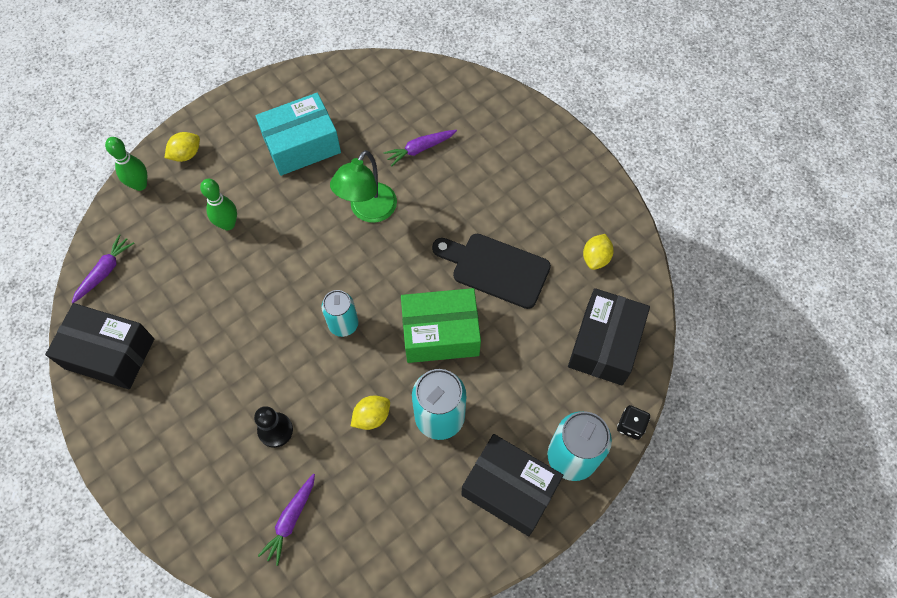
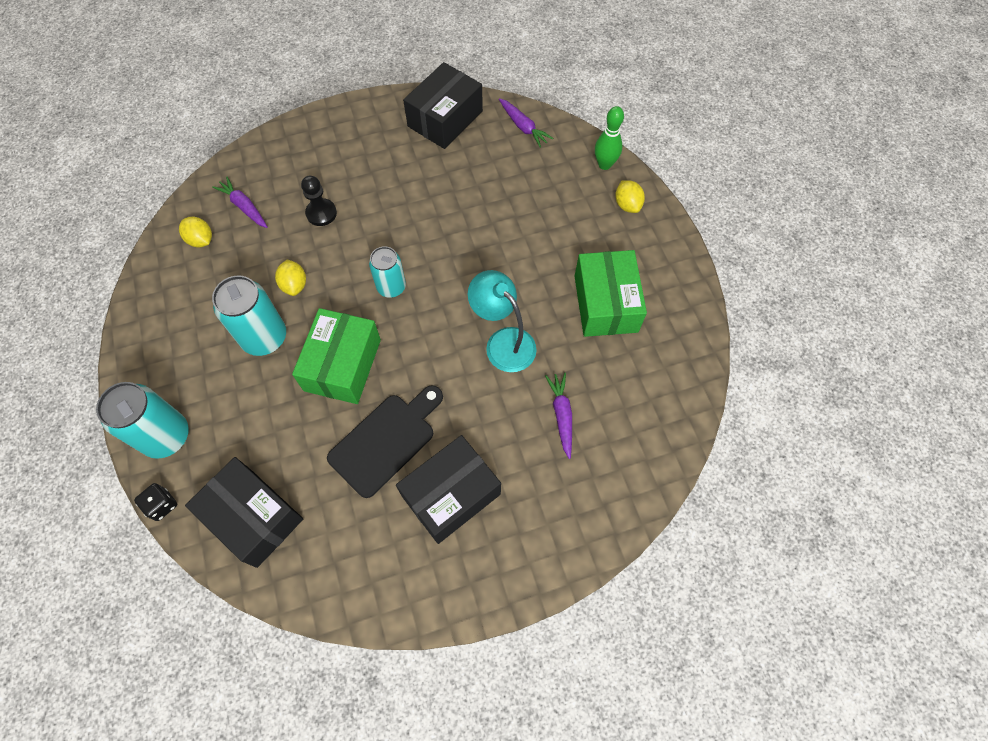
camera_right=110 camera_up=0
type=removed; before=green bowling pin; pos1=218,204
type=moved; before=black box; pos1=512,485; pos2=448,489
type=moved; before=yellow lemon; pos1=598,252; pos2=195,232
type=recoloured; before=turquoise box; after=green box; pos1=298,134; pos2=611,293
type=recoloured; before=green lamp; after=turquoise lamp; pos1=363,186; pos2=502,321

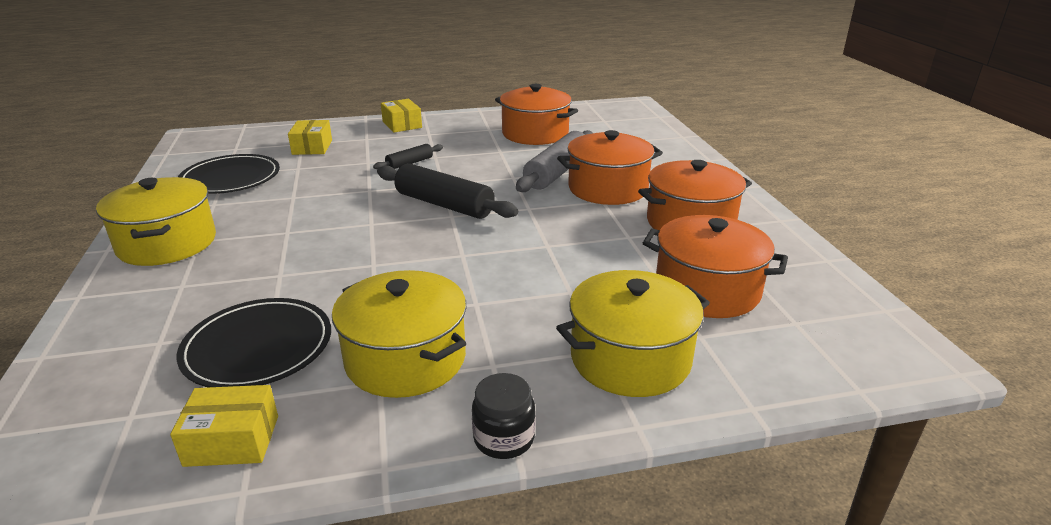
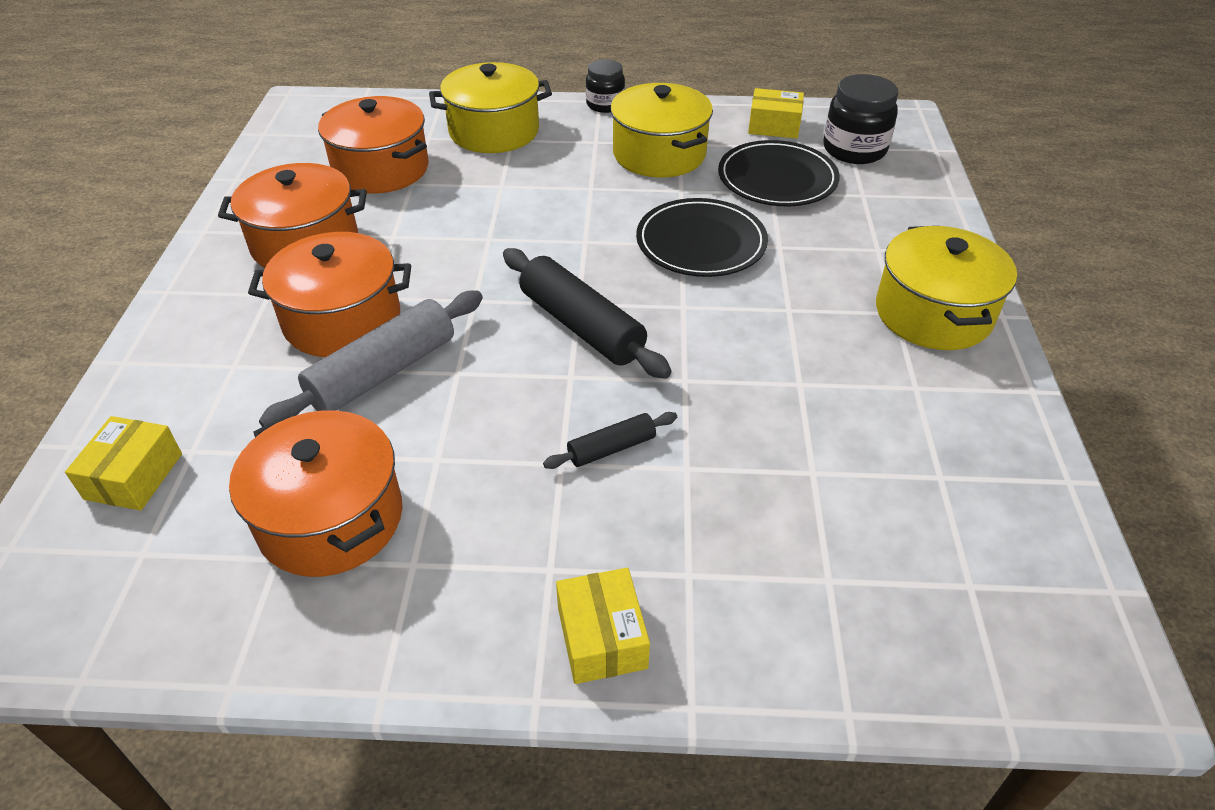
camera_right=-165 camera_up=15
type=added; after=black jar; pos2=860,119
type=moved; before=black plate; pos1=229,174; pos2=702,237
type=moved; before=yellow box; pos1=310,137; pos2=123,463

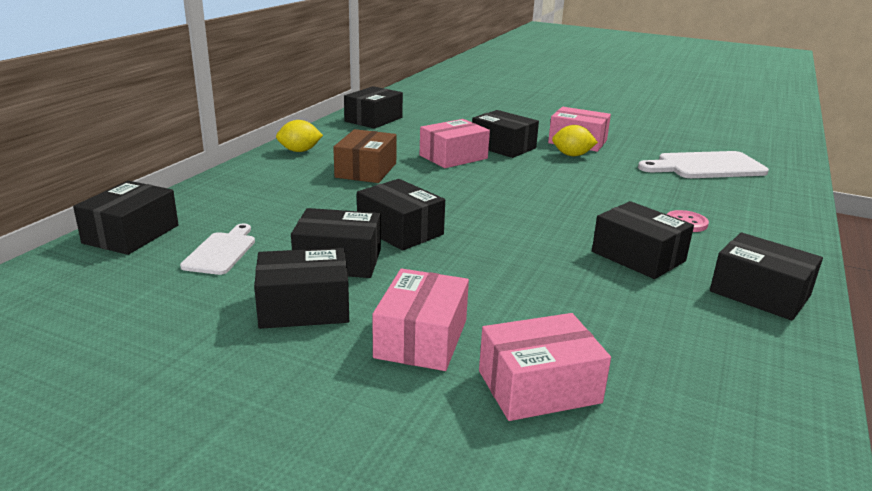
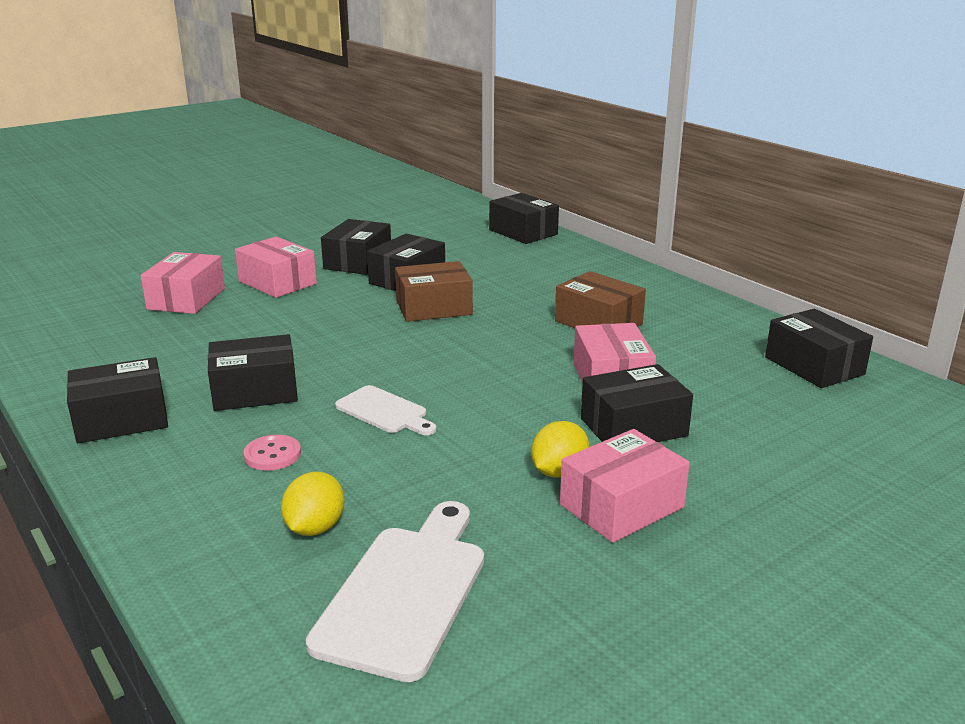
camera_right=120 camera_up=0
type=moved; before=white cutting board; pos1=217,249; pos2=385,410
type=moved; before=yellow lemon; pos1=299,136; pos2=312,504
type=recoloured; before=black box; after=brown box; pos1=401,215; pos2=434,291

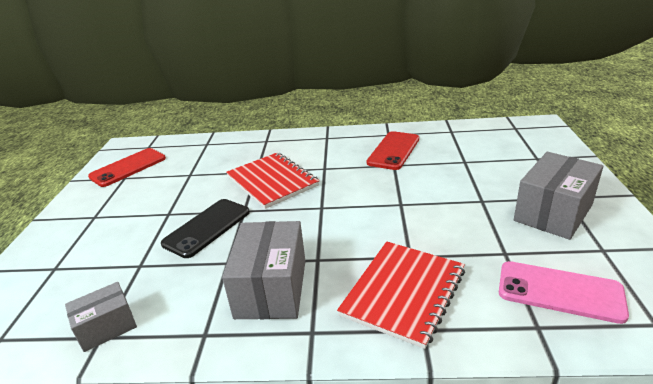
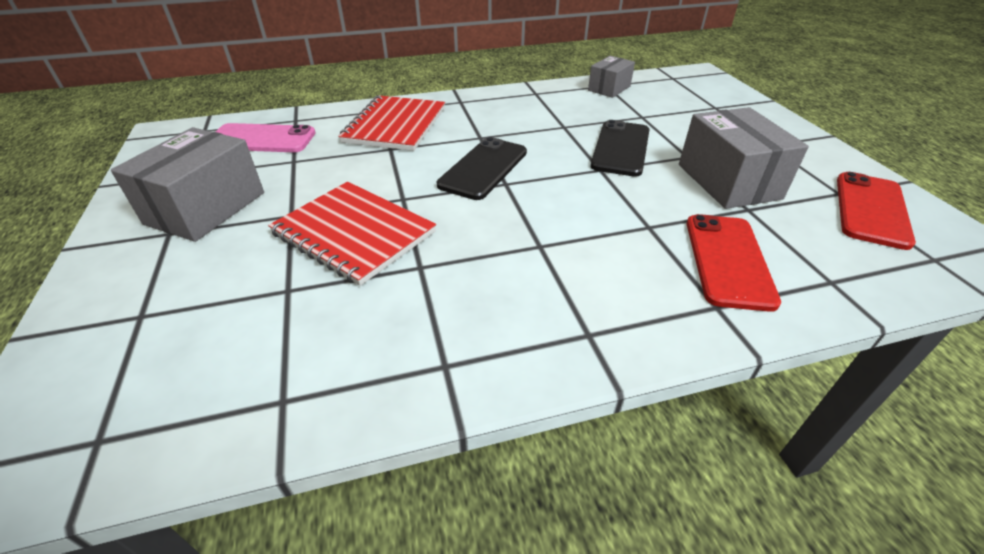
camera_right=160 camera_up=10
type=added; after=black phone; pos2=482,168
type=moved; before=grey box; pos1=263,270; pos2=744,158
type=moved; before=red notebook; pos1=272,180; pos2=352,234
type=moved; before=red phone; pos1=393,150; pos2=734,263

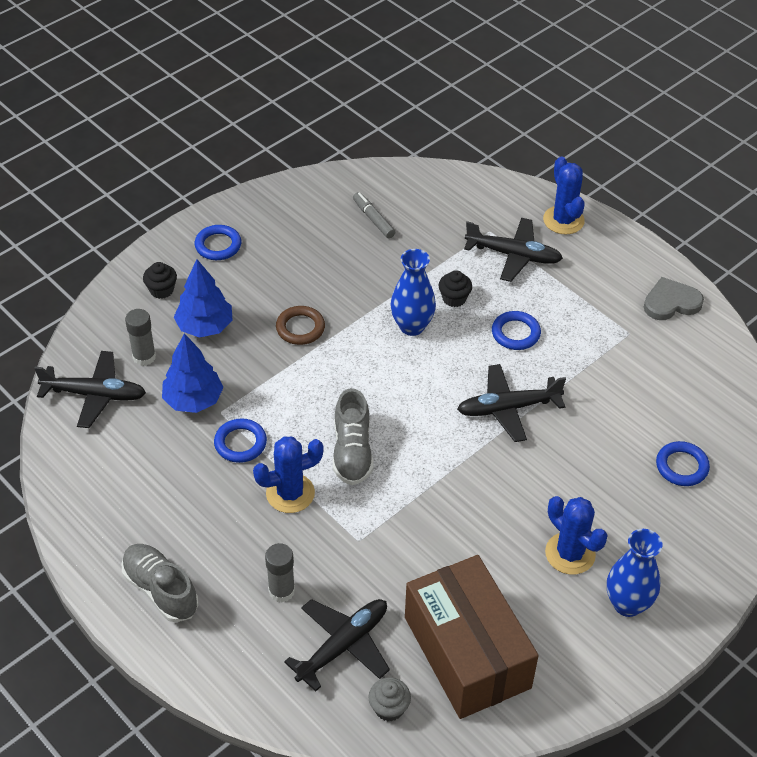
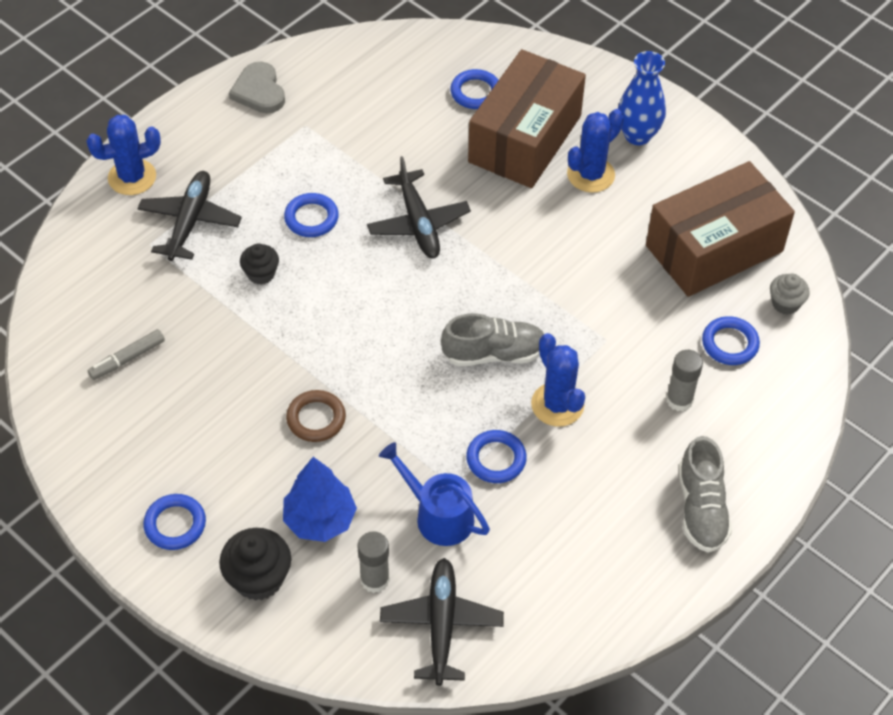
camera_right=-95 camera_up=5
type=removed; before=blue vase; pos1=413,292
type=added; after=brown box; pos2=527,118
type=replaced; before=blue tree; after=blue watering can; pos1=193,373; pos2=434,494
type=replaced; before=black plane; after=blue ring; pos1=337,645; pos2=731,340
type=turned; before=grey shoe; pos1=159,583; pos2=705,494; turn=-45
type=resized; before=black cupcake; pos1=160,280; pos2=255,564; scale=1.6

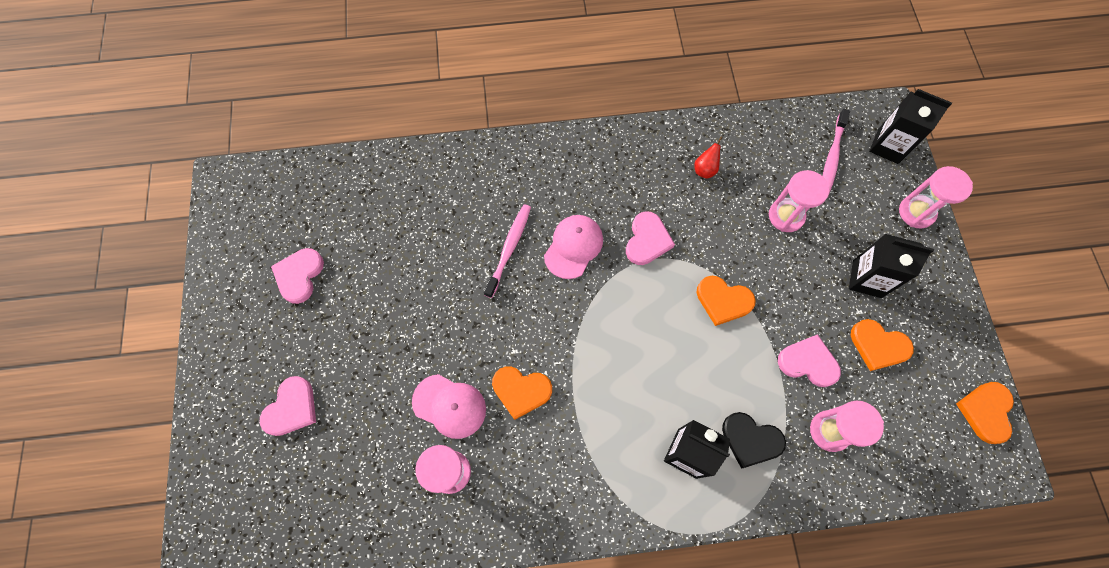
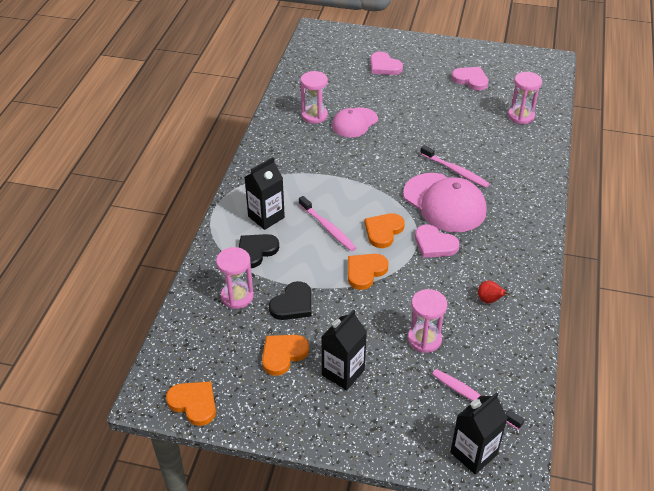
camera_right=110 camera_up=-25
type=added; after=pink toothbrush; pos2=327,223
type=moved; before=orange heart; pos1=522,393; pos2=385,230
type=moved; before=pink hourglass; pos1=936,197; pos2=525,98
type=recoloured; before=pink heart; after=black heart; pos1=809,360; pos2=290,300
type=resized; before=pink cap; pos1=573,247; pos2=444,202; scale=1.61

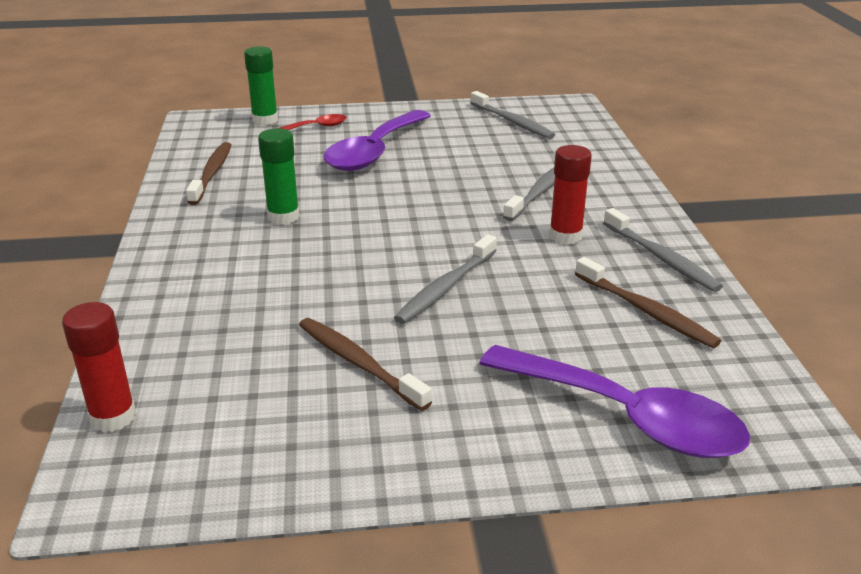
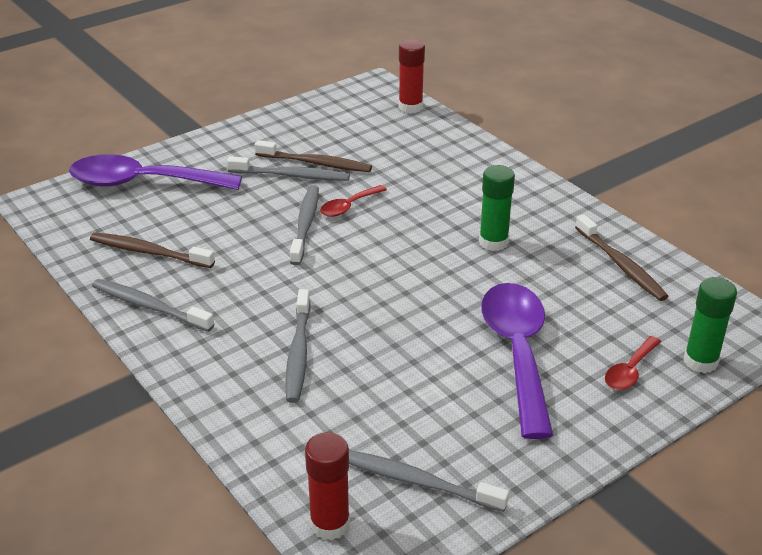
camera_right=150 camera_up=5
type=added; after=grey toothbrush; pos2=288,168
type=added; after=red spoon; pos2=353,201
type=moved; before=red glue stick; pos1=570,195; pos2=327,486

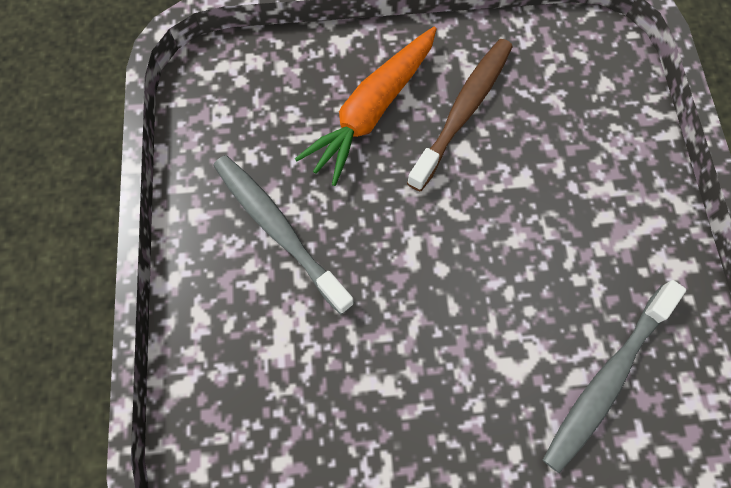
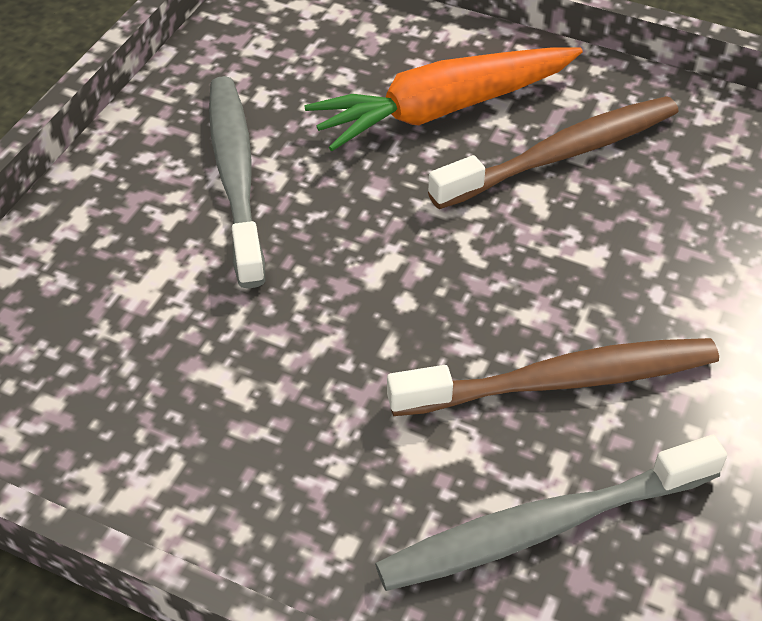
camera_right=30 camera_up=-20
type=added; after=brown toothbrush; pos2=553,377

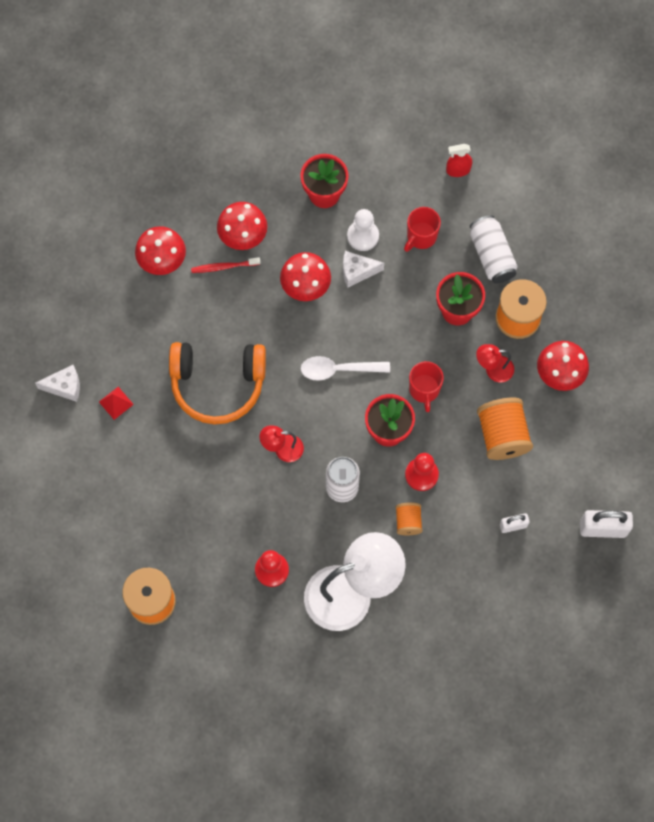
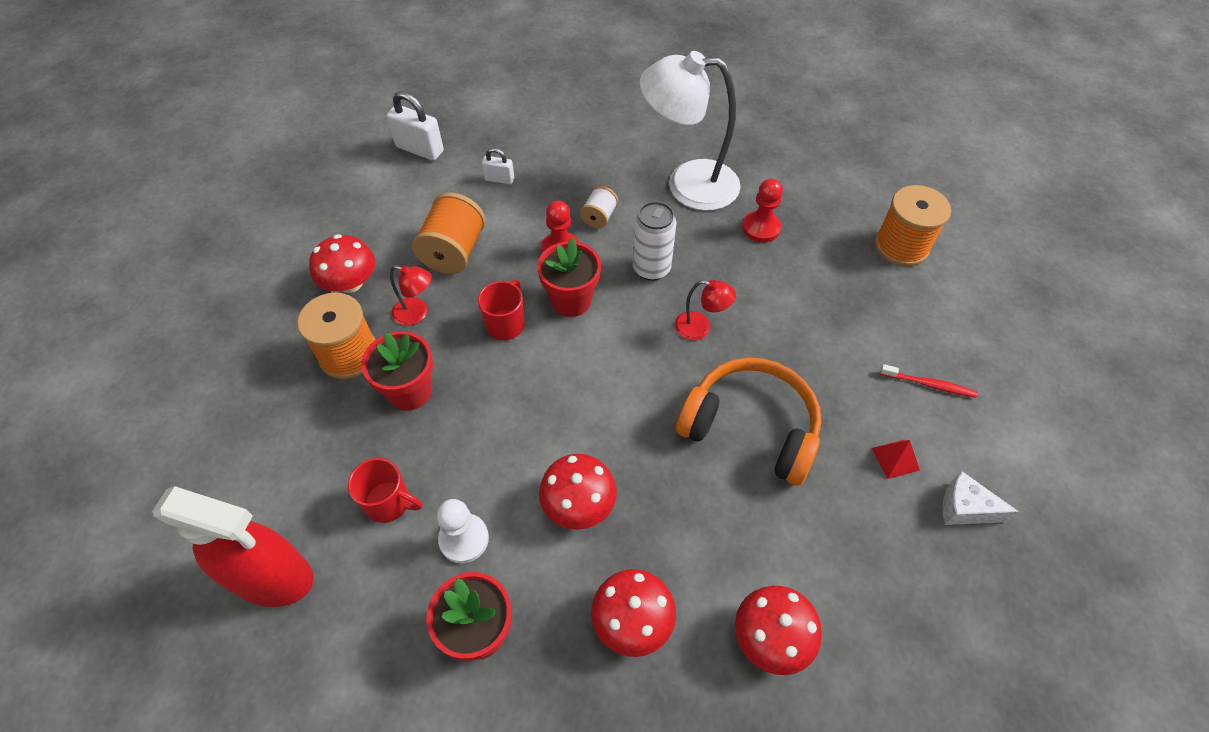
camera_right=-155 camera_up=-15
type=removed; before=white spoon; pos1=345,368
type=removed; before=white cheese; pos1=363,269
type=removed; before=white can; pos1=494,249
type=moved; before=red toothbrush; pos1=226,265; pos2=929,381
type=recoloured; before=orange spool; after=white spool; pos1=409,518; pos2=599,207
type=turned; before=red mug; pos1=422,229; pos2=385,490; turn=45
type=resized; before=red spray bottle; pos1=459,160; pos2=232,546; scale=2.27

